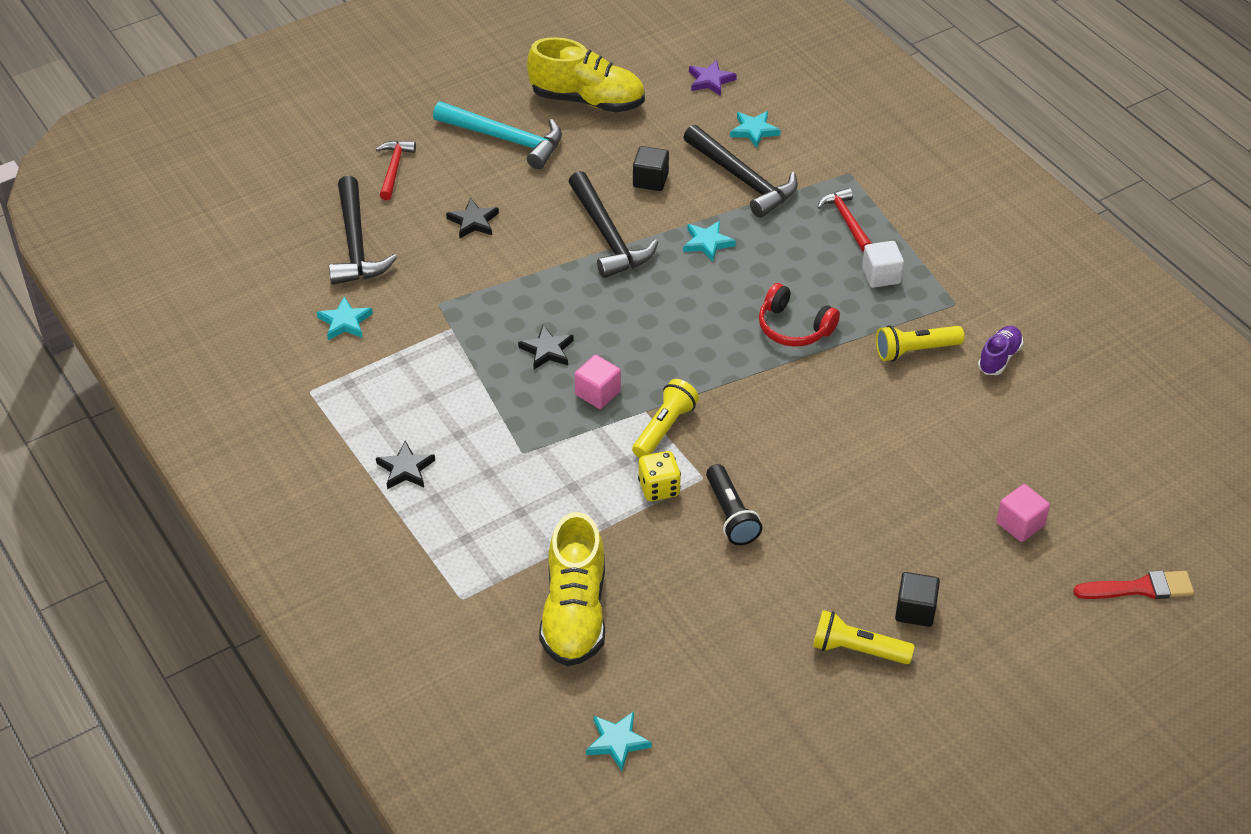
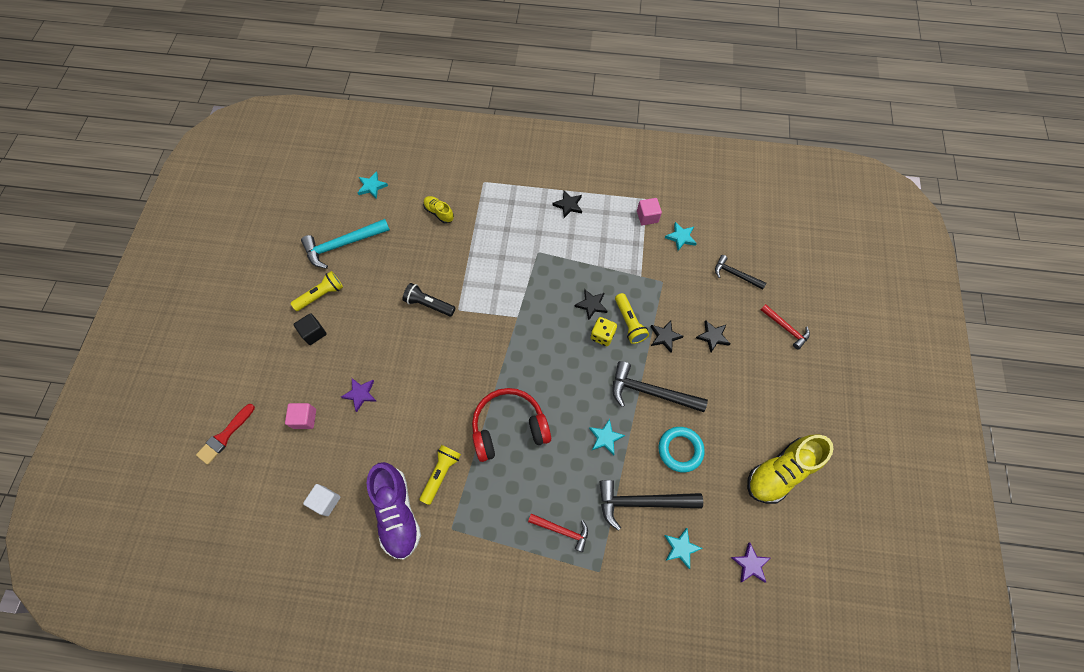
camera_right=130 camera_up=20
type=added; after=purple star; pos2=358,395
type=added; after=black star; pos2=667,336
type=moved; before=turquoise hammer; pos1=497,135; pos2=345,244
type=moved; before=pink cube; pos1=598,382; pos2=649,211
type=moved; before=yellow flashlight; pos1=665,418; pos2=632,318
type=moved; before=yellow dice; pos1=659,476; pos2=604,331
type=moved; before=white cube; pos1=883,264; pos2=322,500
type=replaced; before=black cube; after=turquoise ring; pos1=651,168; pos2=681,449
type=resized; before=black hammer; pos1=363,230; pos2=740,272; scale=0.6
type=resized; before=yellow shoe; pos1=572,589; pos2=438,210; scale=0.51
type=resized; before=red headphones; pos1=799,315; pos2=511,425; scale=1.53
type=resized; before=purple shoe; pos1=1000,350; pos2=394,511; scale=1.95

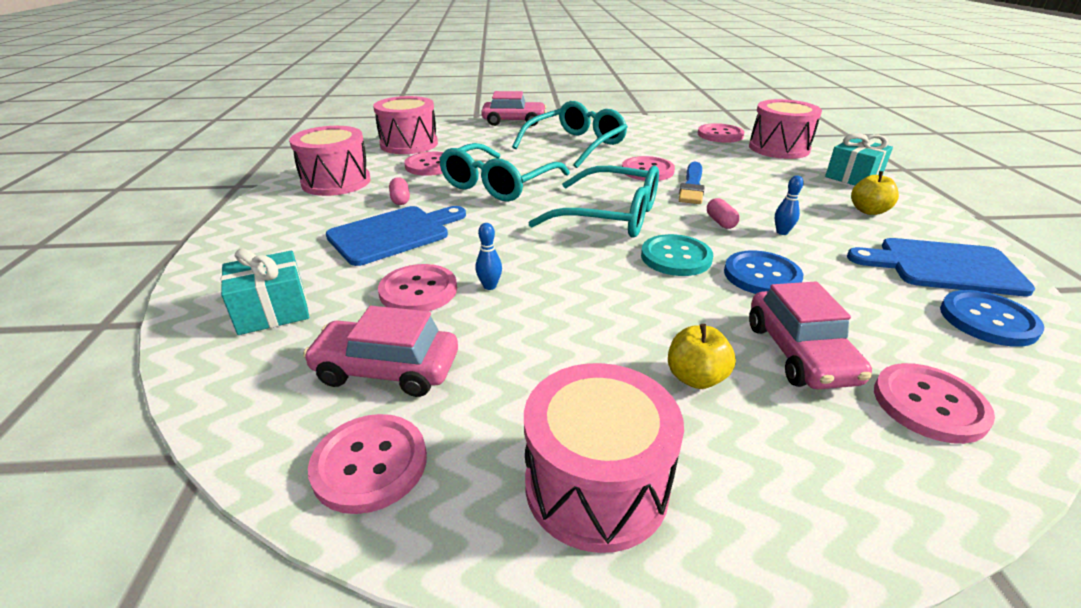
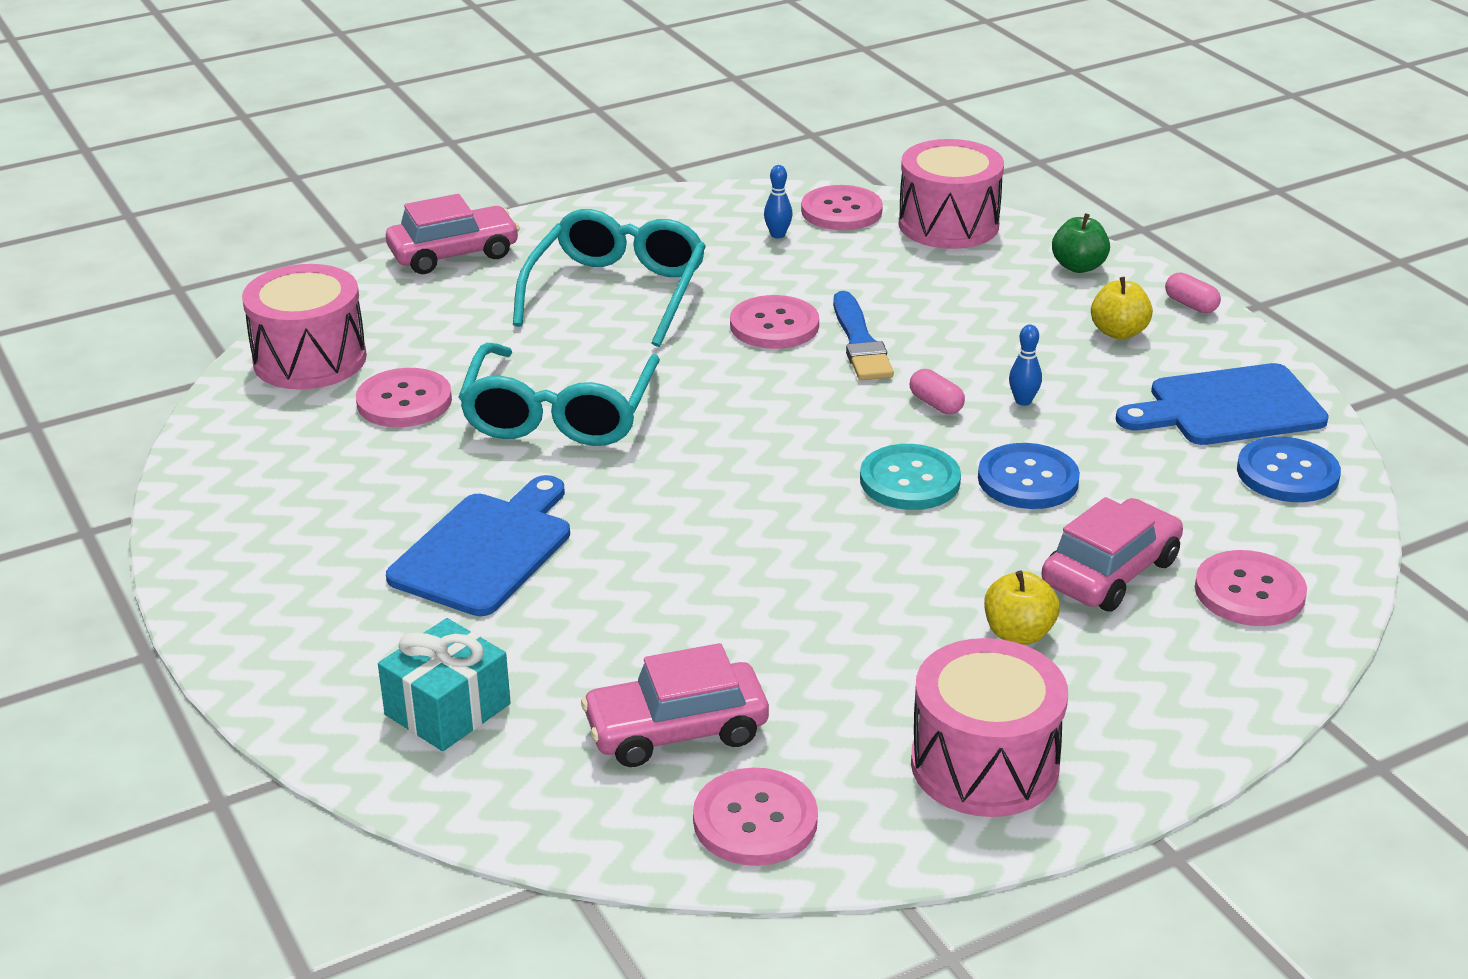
camera_right=-25 camera_up=0
type=removed; before=pink drum; pos1=330,161
type=removed; before=pink button; pos1=417,287
type=removed; before=turquoise glasses; pos1=593,201
type=moved; before=pink capsule; pos1=399,191; pos2=1193,292
type=moved; before=blue bowling pin; pos1=488,256; pos2=778,201
type=replaced; before=turquoise gift; after=green apple; pos1=859,159; pos2=1081,243
type=turned; before=pink car; pos1=810,335; pos2=1112,554; turn=-105

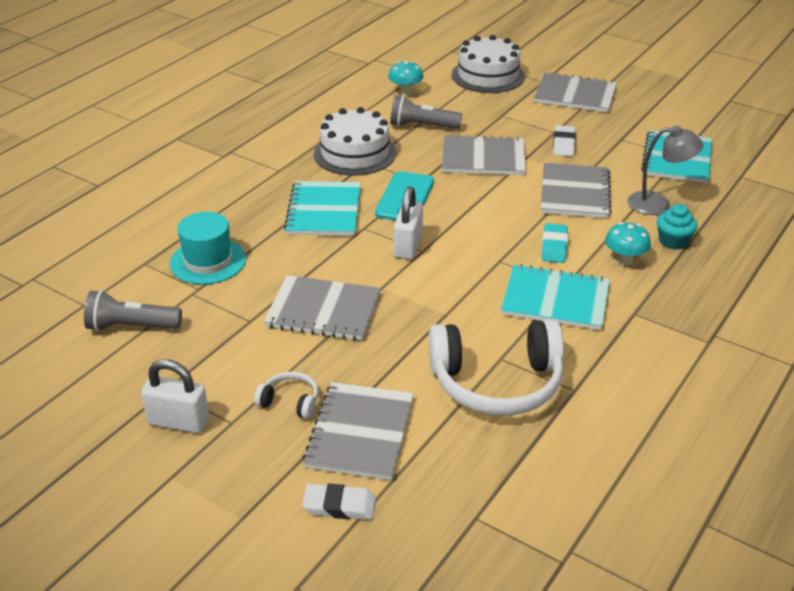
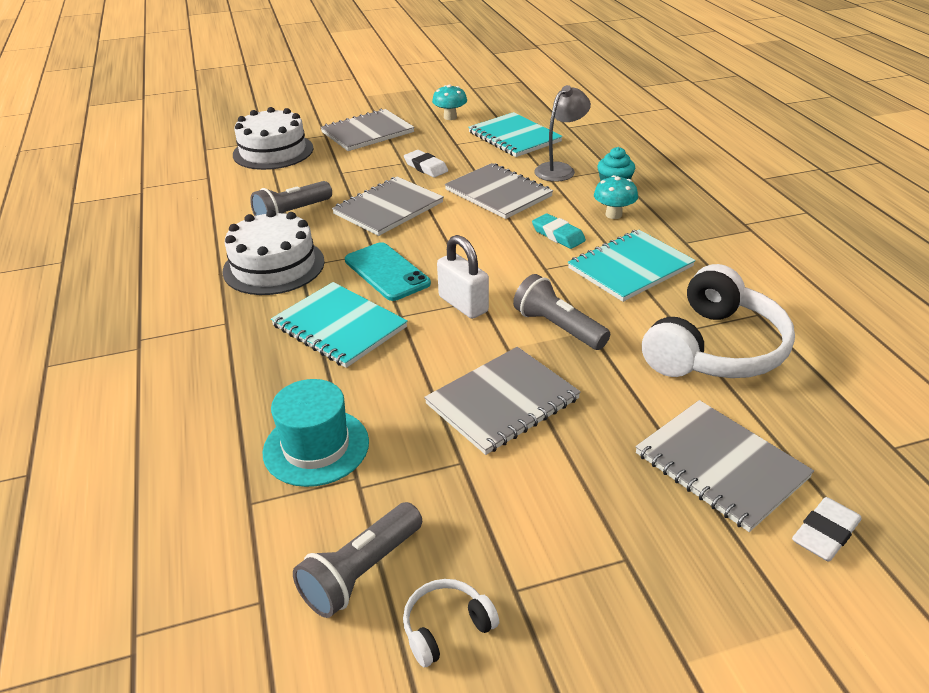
camera_right=-50 camera_up=0
type=removed; before=white padlock; pos1=175,396
type=added; after=grey flashlight; pos2=561,312
type=moved; before=white headphones; pos1=286,395; pos2=451,623
type=moved; before=turquoise mushroom; pos1=406,78; pos2=449,102

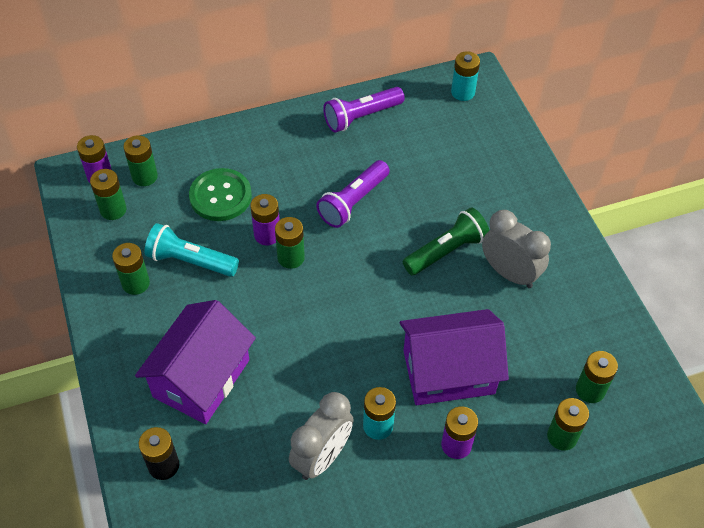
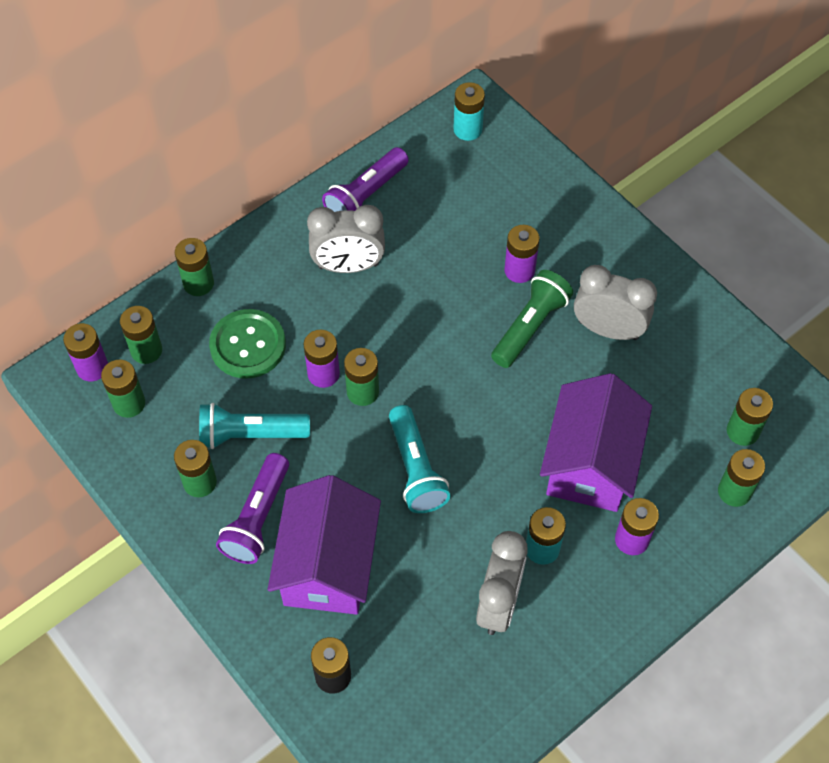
camera_right=-20 camera_up=5
type=added; after=green battery; pos2=194,267
type=added; after=grey clock; pos2=346,239
type=added; after=turquoise flashlight; pos2=420,459
type=added; after=purple battery; pos2=522,254
type=moved; before=purple flashlight; pos1=353,194; pos2=252,508
type=turned; before=purple house; pos1=454,357; pos2=596,442; turn=-45

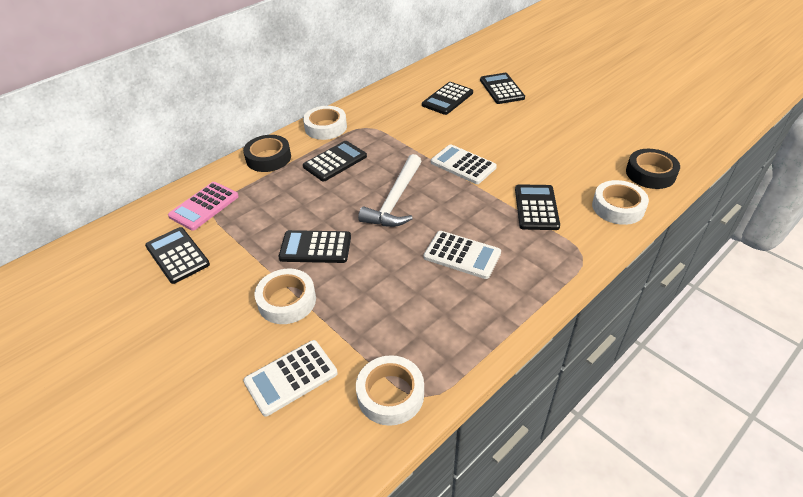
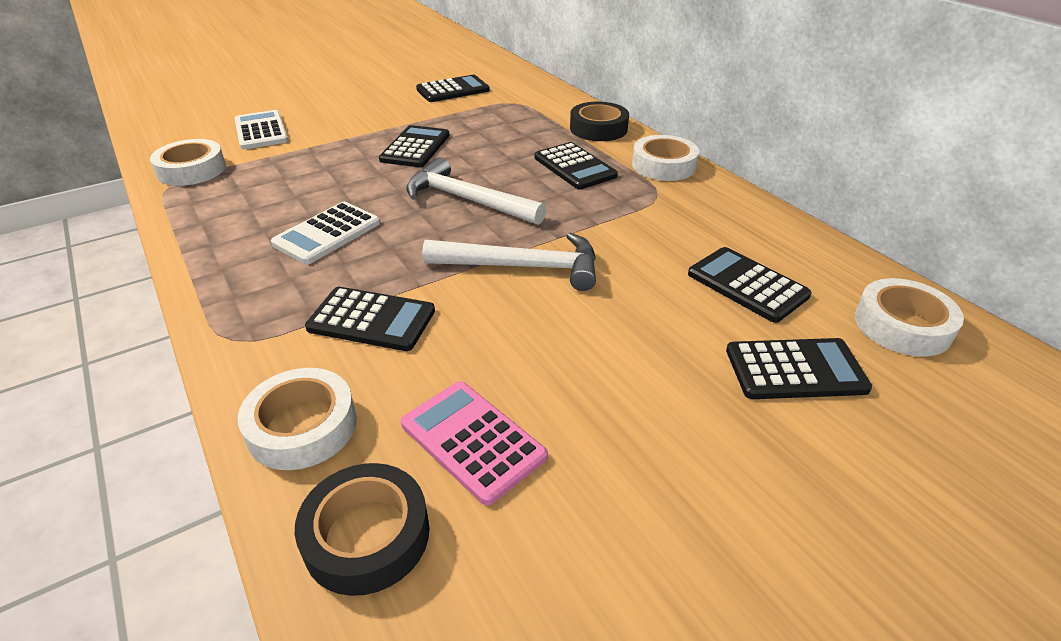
camera_right=100 camera_up=-5
type=moved; before=pink calculator; pos1=203,206; pos2=474,443
type=moved; before=white tape; pos1=285,296; pos2=909,317
type=replaced; before=white calculator; after=white hammer; pos1=464,164; pos2=509,262

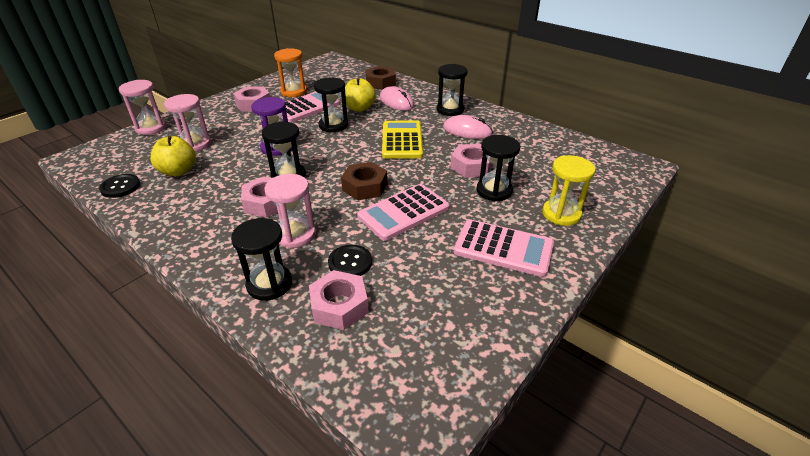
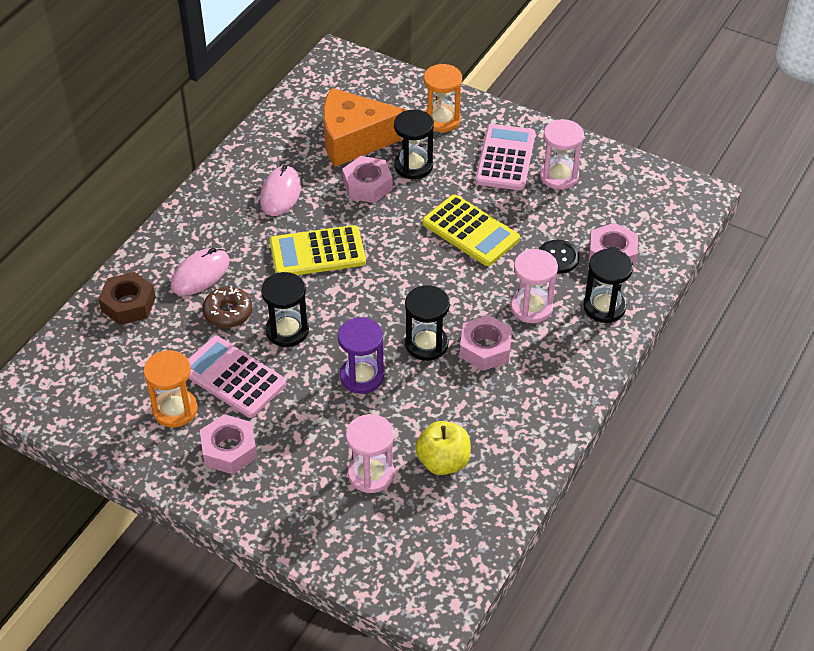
camera_right=-100 camera_up=10
type=removed; before=black button; pos1=119,186
type=removed; before=brown nut; pos1=364,181
type=removed; before=black hourglass; pos1=452,90
type=added; after=orange cheese; pos2=365,127
type=moved; before=pink hourglass; pos1=143,107; pos2=562,154
type=replaced; before=yellow apple; after=brown donut; pos1=360,95; pos2=227,307
type=recoloured; before=pink calculator; after=yellow calculator; pos1=403,212; pos2=471,230
type=recoloured; before=yellow hourglass; after=orange hourglass; pos1=568,190; pos2=443,98

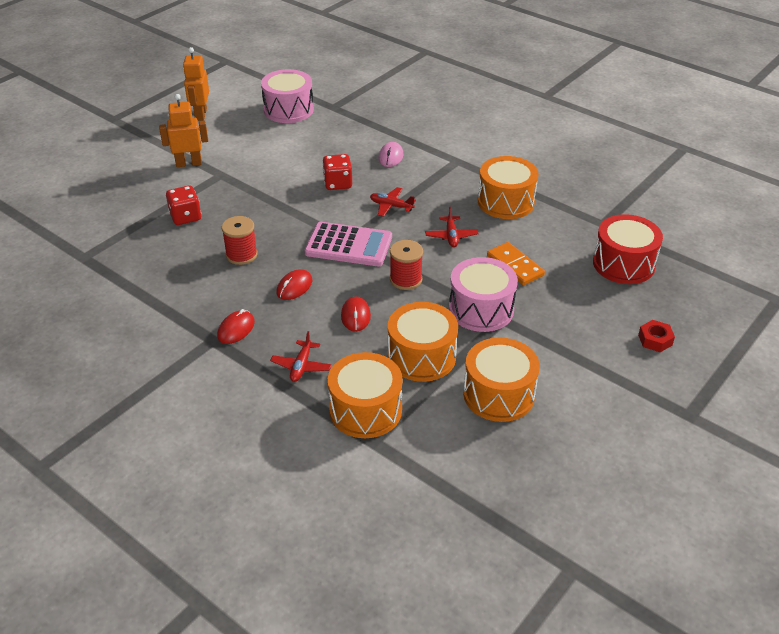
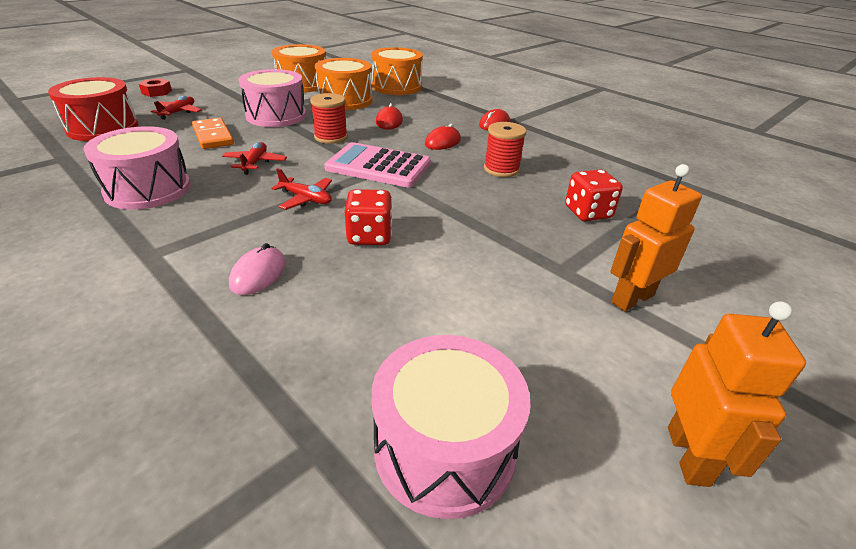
camera_right=-175 camera_up=-5
type=moved; before=red plane; pos1=301,356; pos2=176,108
type=recoloured; before=orange drum; after=pink drum; pos1=508,187; pos2=137,168
type=turned; before=orange robot; pos1=183,130; pos2=656,237; turn=150

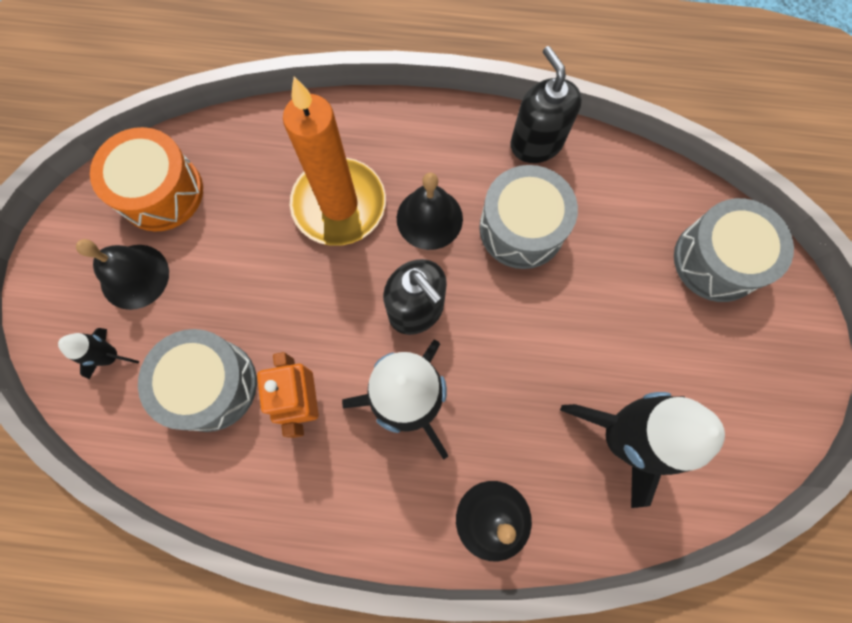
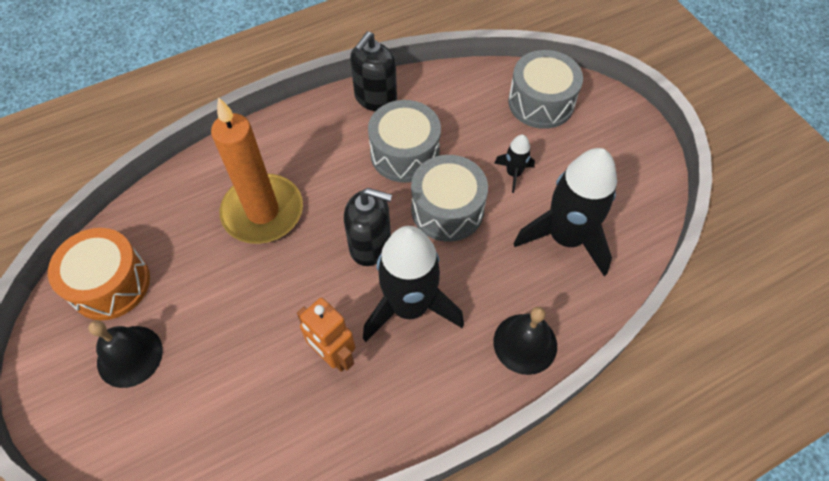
camera_right=-35 camera_up=-15
type=removed; before=black bell; pos1=430,211
type=moved; before=black rocket; pos1=98,353; pos2=514,164
type=moved; before=grey drum; pos1=197,380; pos2=449,198
type=turned; before=black soap dispenser; pos1=546,104; pos2=373,71; turn=-90

